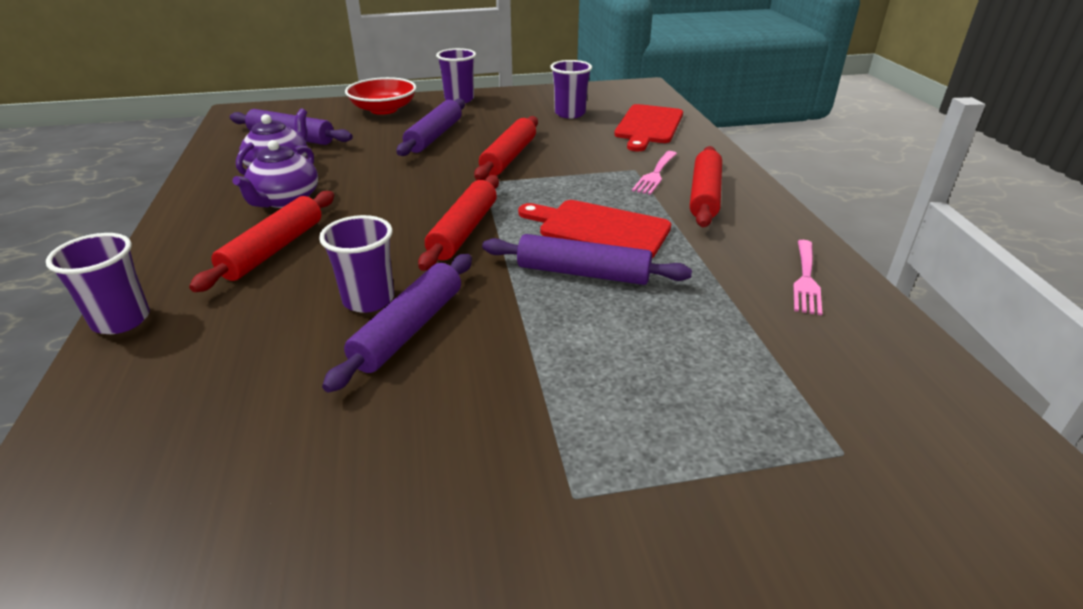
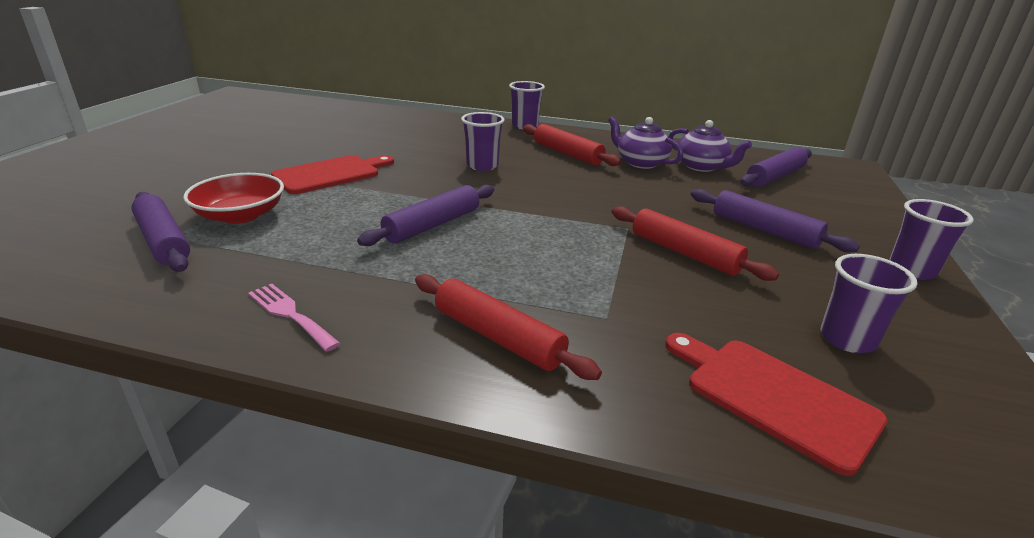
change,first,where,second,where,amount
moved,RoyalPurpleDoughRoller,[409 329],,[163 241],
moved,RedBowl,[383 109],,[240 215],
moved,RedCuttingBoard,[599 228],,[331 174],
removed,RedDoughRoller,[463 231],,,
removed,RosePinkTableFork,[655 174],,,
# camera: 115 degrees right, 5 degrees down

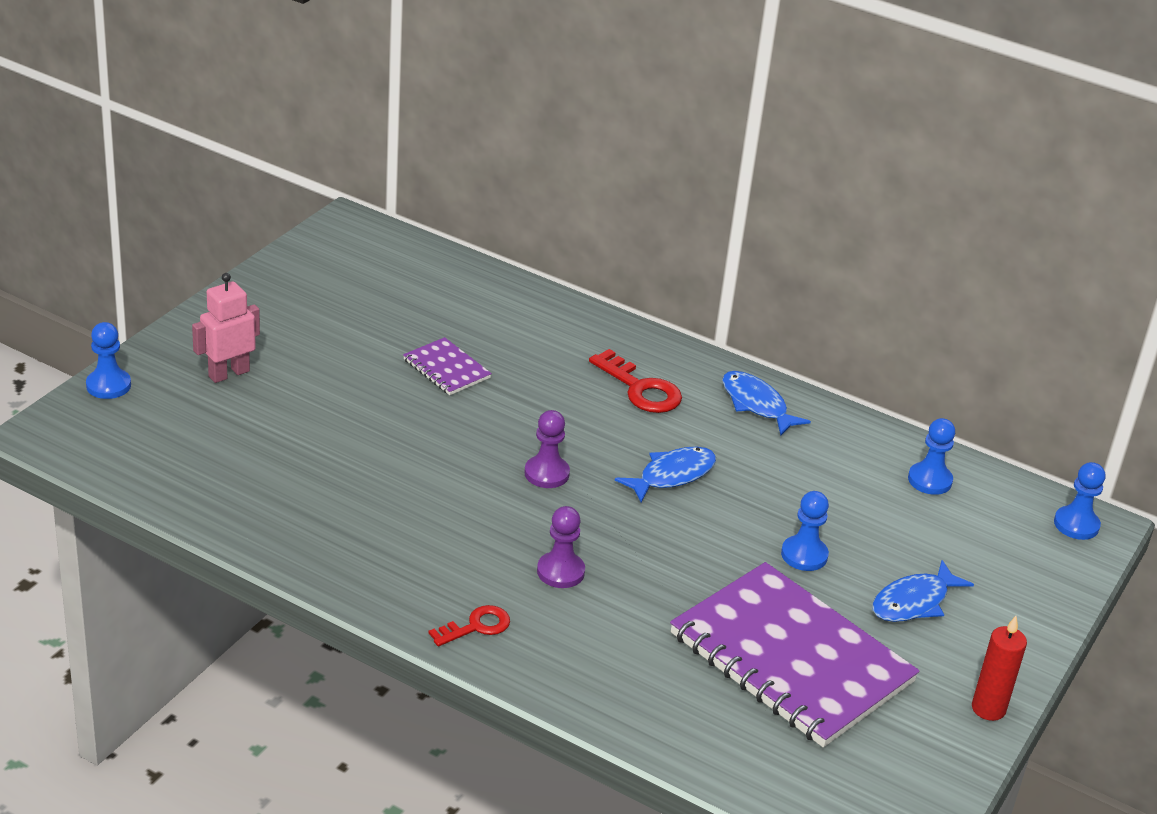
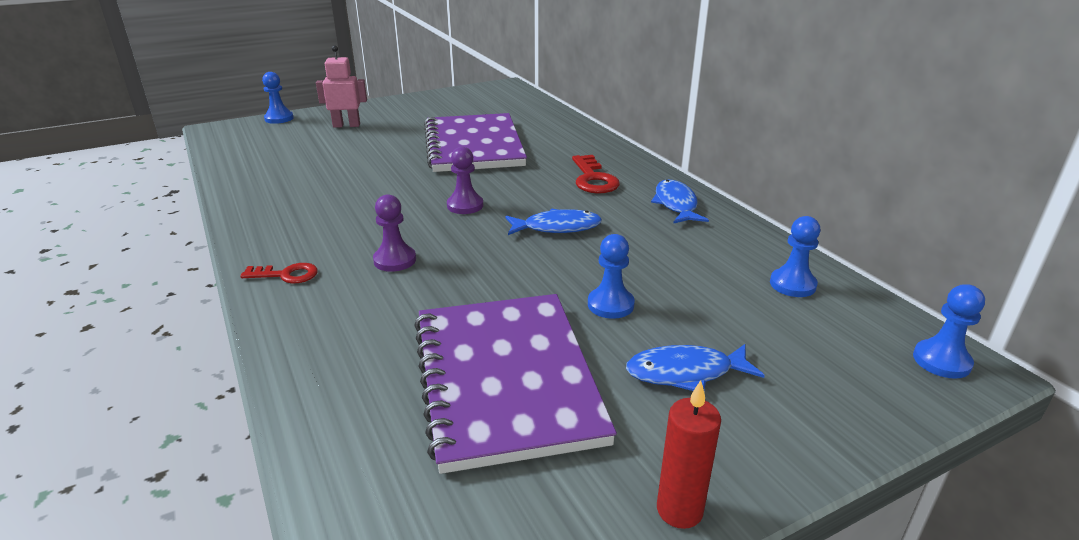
change,first,where,second,where,amount
resized,RoyalPurpleExerciseBook,[446 369],,[473 146],x2.31
# camera: 35 degrees right, 5 degrees down

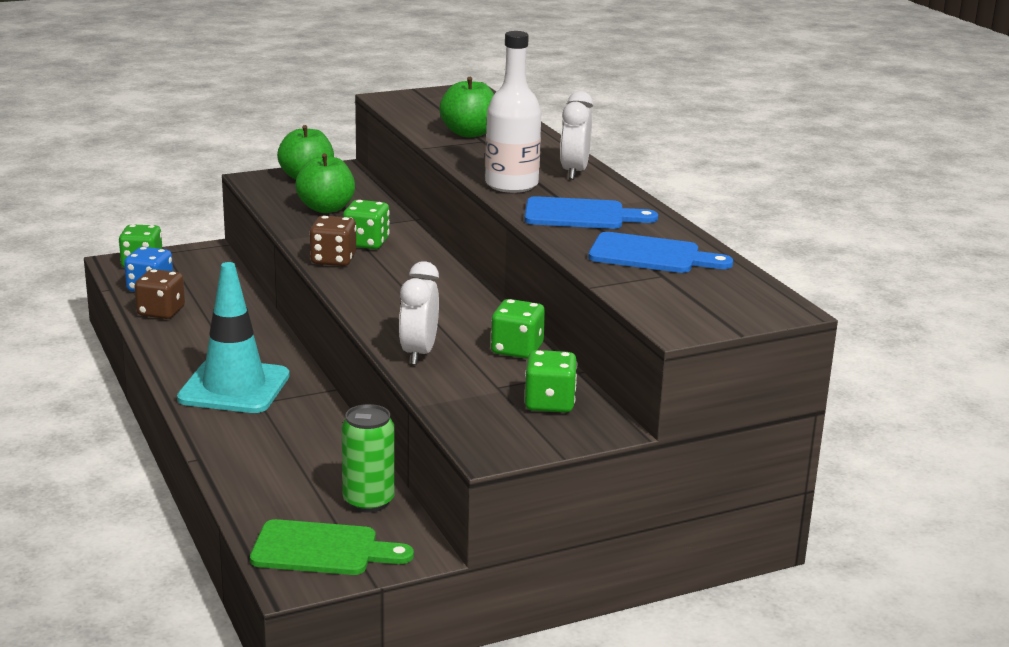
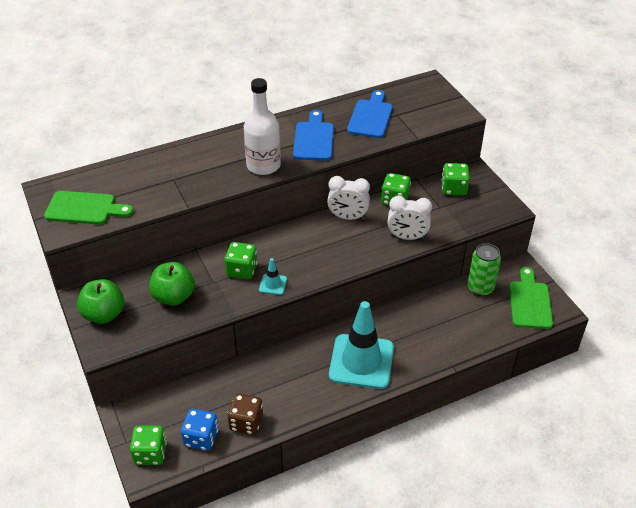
change,first,where,second,where,amount
added,,,LeafGreenCuttingBoard,[84 208],
replaced,RussetGameDie,[333 260],TurquoiseTrafficCone,[273 284],
moved,SnowWhiteClock,[574 172],,[348 217],
removed,LeafGreenApple,[469 133],,,
# camera: 90 degrees left, 20 degrees up

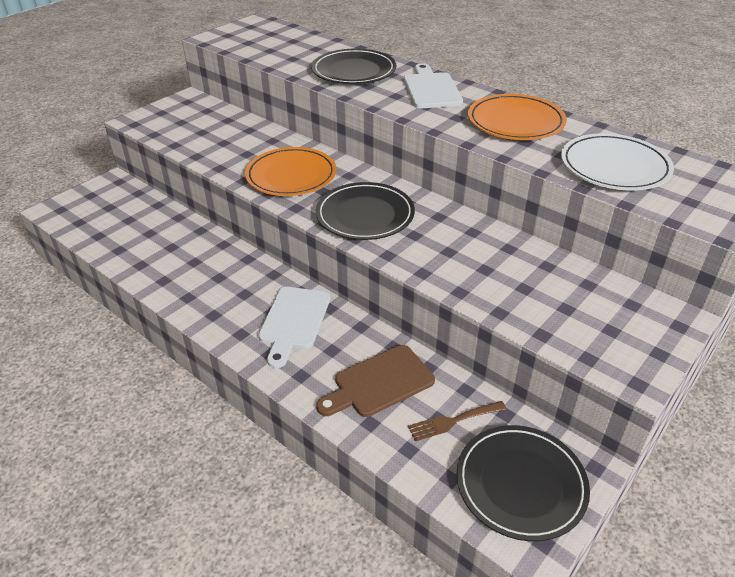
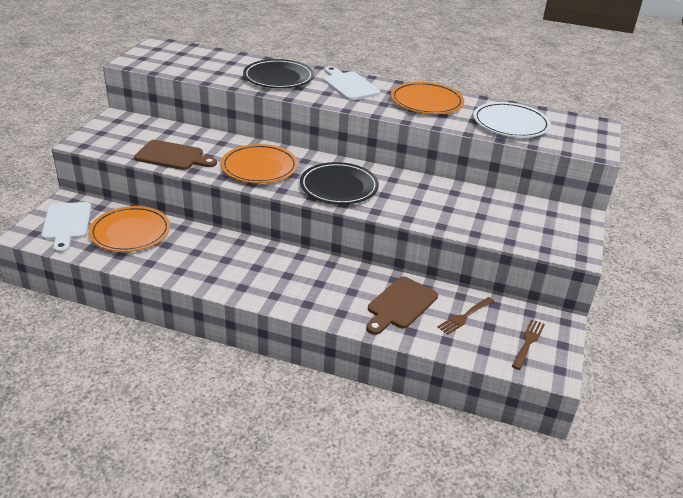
change,first,where,second,where,amount
moved,SnowWhiteCuttingBoard,[294 321],,[66 224],
added,,,OrangeColouredDinnerPlate,[130 232],
added,,,RussetCuttingBoard,[172 156],
replaced,BlackDinnerPlate,[520 484],RussetTableFork,[528 342],
# camera: 25 degrees left, 5 degrees down

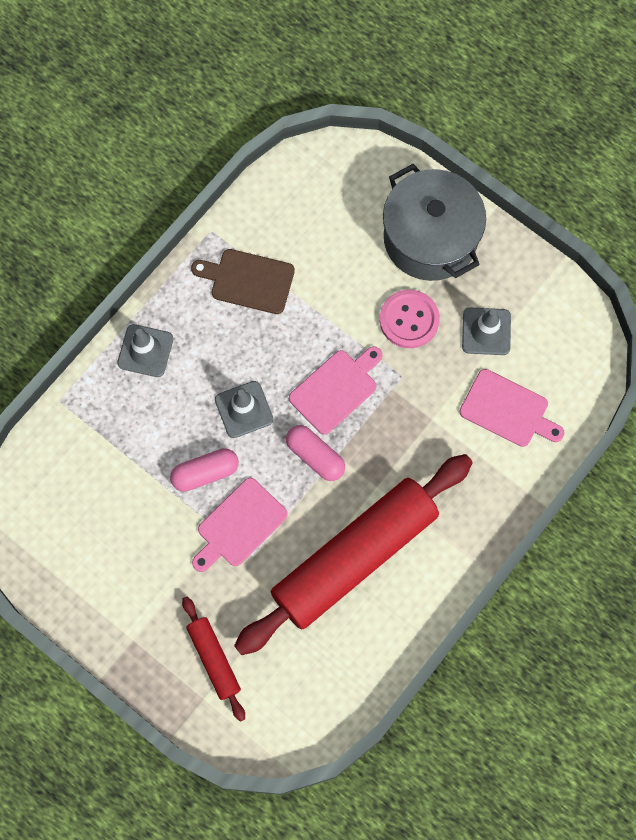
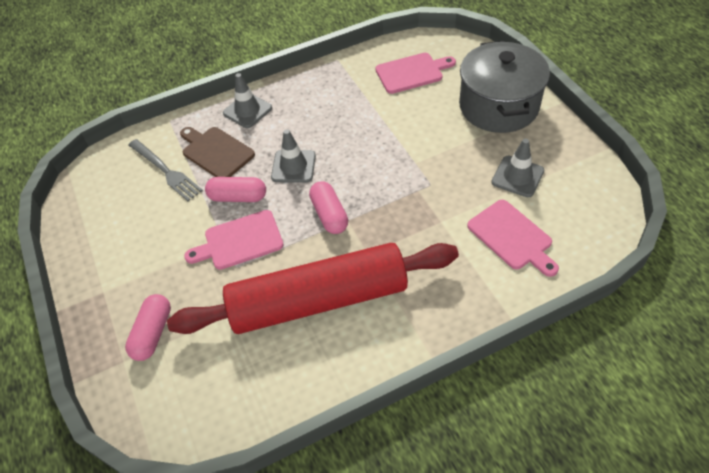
change,first,where,second,where,amount
replaced,RedDoughRoller,[214 659],RosePinkPillShape,[153 333],
added,,,AshGreyTableFork,[166 171],
moved,RussetCuttingBoard,[248 280],,[216 152],
moved,RosePinkCuttingBoard,[336 389],,[412 72],
removed,RosePinkShirtButton,[409 320],,,
# camera: 30 degrees right, 20 degrees down

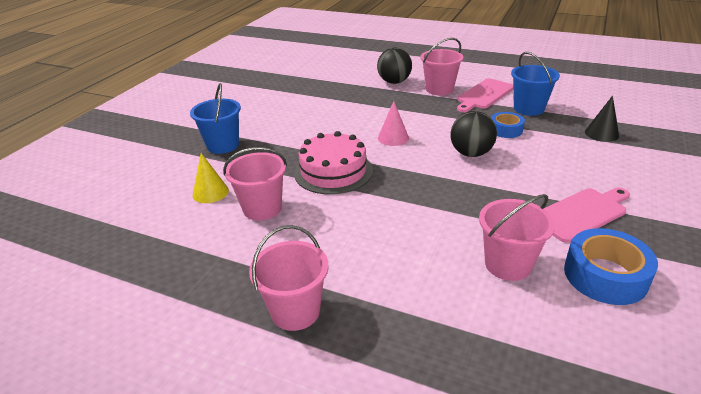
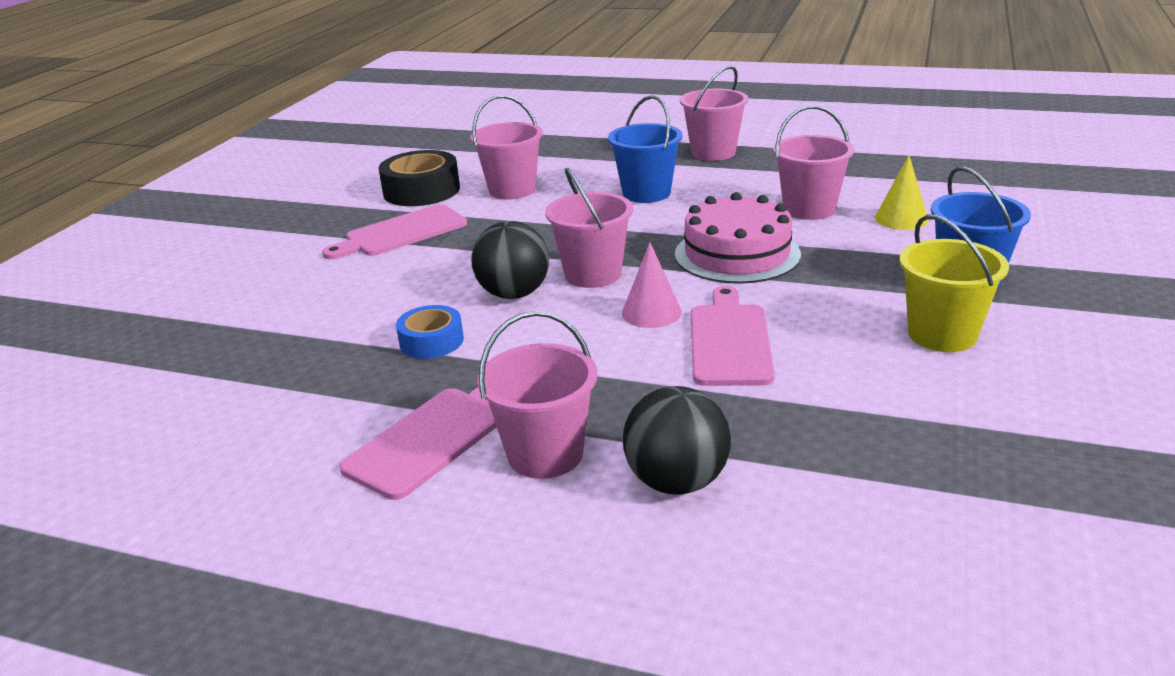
change,first,where,second,where,amount
recoloured,CobaltRollOfTape,[605 275],BlackRollOfTape,[421 191],
added,,,RosePinkSandBucket,[593 274],
moved,CobaltSandBucket,[529 108],,[646 193],
added,,,RosePinkCuttingBoard,[729 341],
added,,,BrightYellowSandBucket,[942 335],
removed,BlackCone,[601 133],,,
# camera: 175 degrees right, 5 degrees down

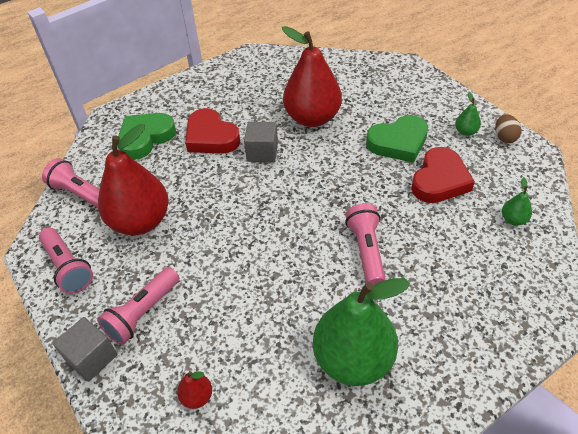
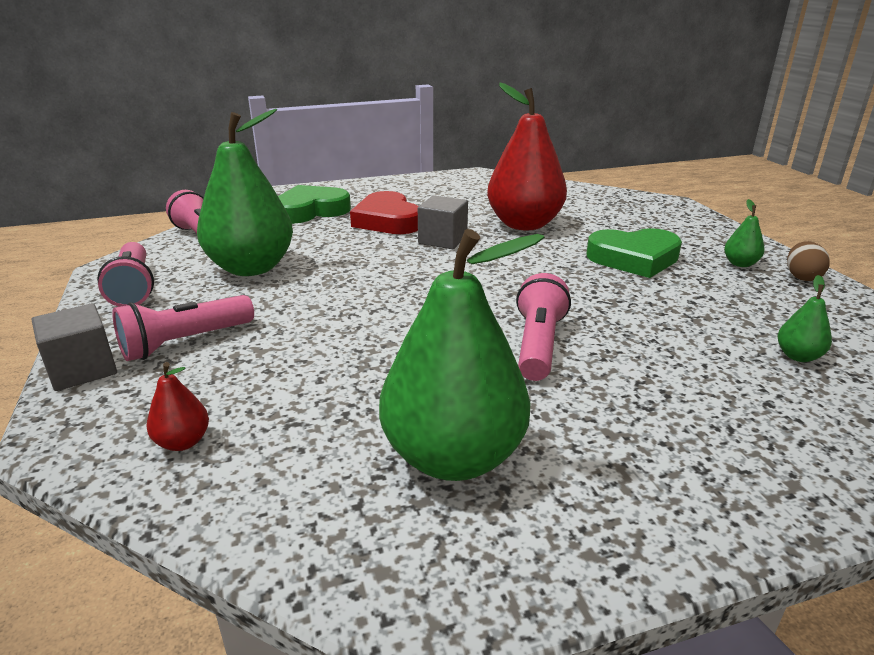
change,first,where,second,where,amount
recoloured,RedPear,[140 221],LeafGreenPear,[251 268],
removed,RedLoveHeart,[439 180],,,
# camera: 15 degrees right, 20 degrees down

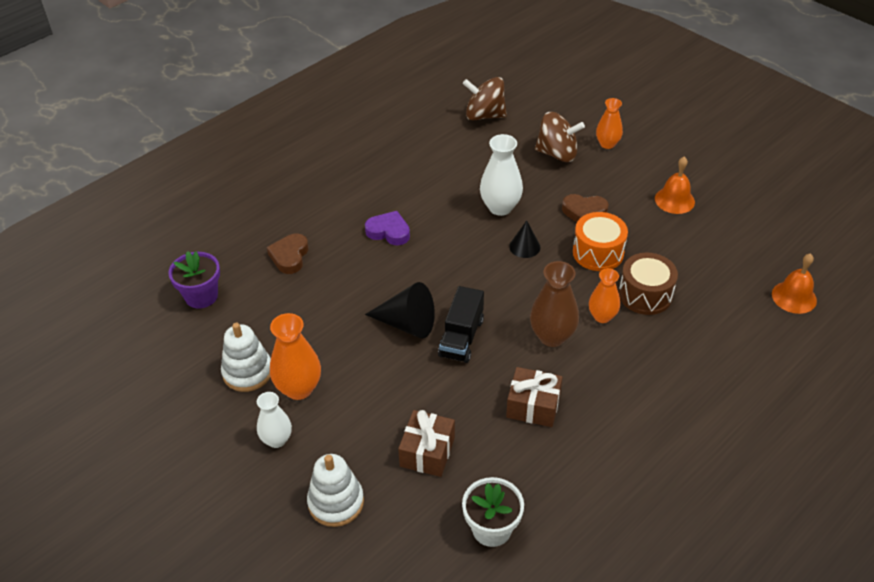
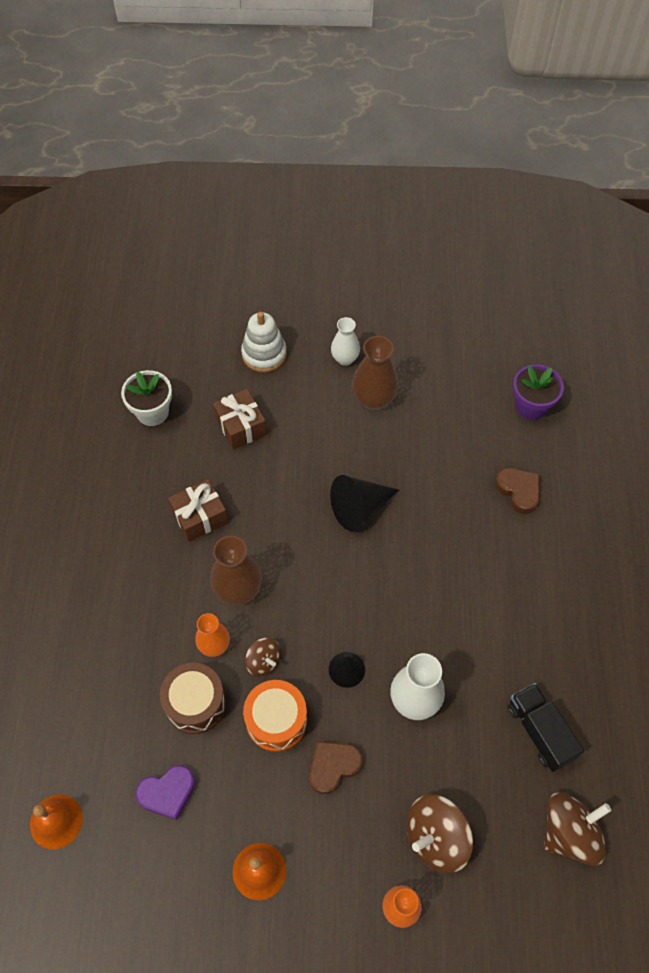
change,first,where,second,where,amount
moved,RoyalPurpleLoveHeart,[389 232],,[167 793],
added,,,RussetToyTop,[264 662],
recoloured,OrangeColouredFlowerVase,[299 388],RussetFlowerVase,[374 399],
moved,BlackToyTruck,[461 337],,[540 731],
removed,SnowWhiteStackingRings,[247 372],,,
# camera: 135 degrees right, 15 degrees up

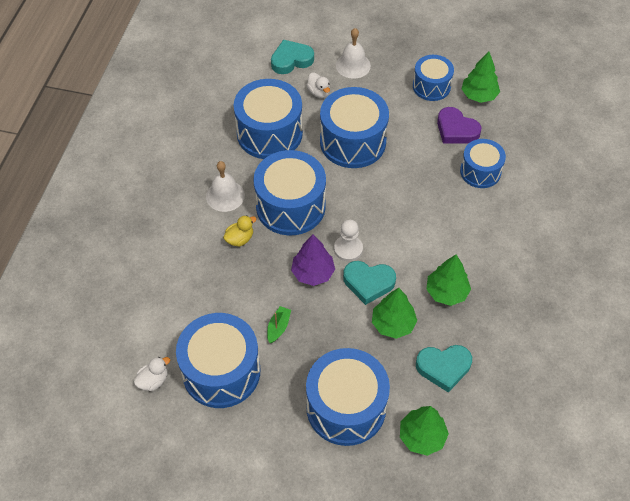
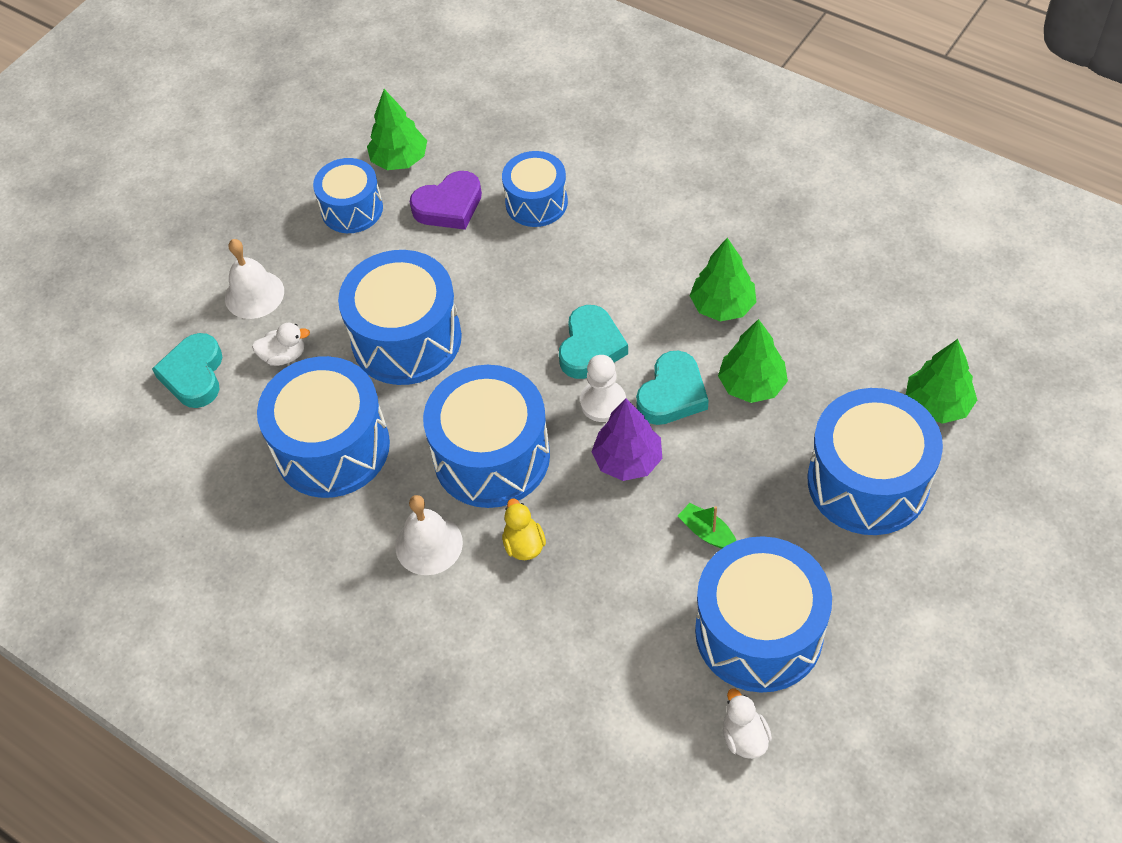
change,first,where,second,where,amount
moved,TurquoiseLoveHeart,[443 367],,[591 347],
# camera: 65 degrees left, 0 degrees up

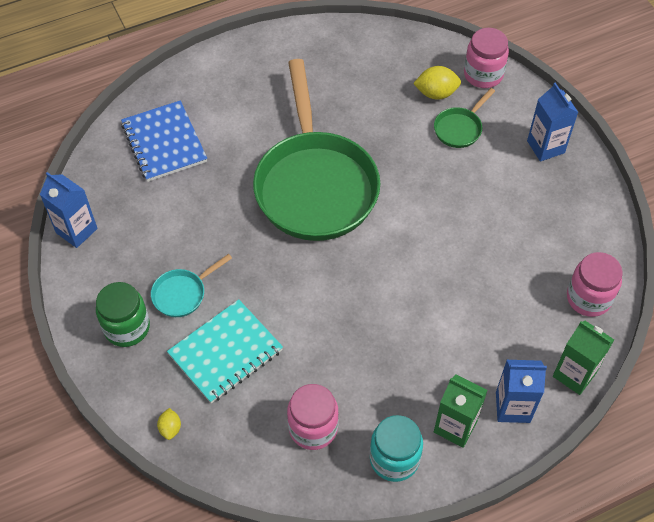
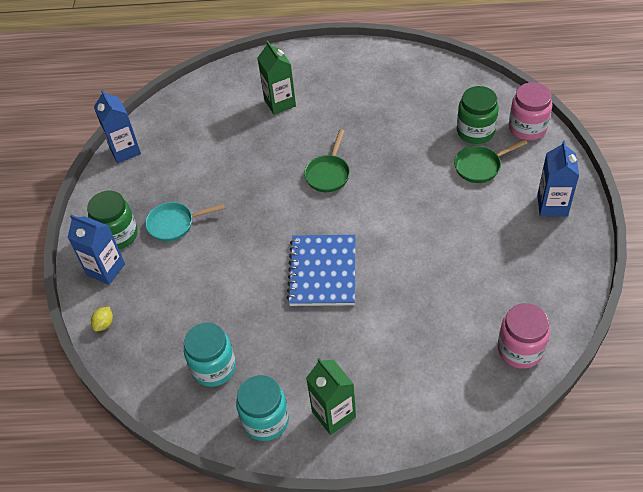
change,first,where,second,where,amount
moved,CobaltCarton,[512 407],,[106 269],
recoloured,RosePinkPreserveJar,[313 428],TurquoisePreserveJar,[214 367],
moved,LeafGreenCarton,[574 374],,[280 103],
moved,CobaltExerciseBook,[164 143],,[323 272],
resized,LeafGreenPan,[315 184],,[328 174],x0.40
replaced,BrightYellowLemon,[436 93],LeafGreenPreserveJar,[475 131],
removed,TurquoiseExerciseBook,[225 352],,,
# camera: 30 degrees right, 5 degrees down

